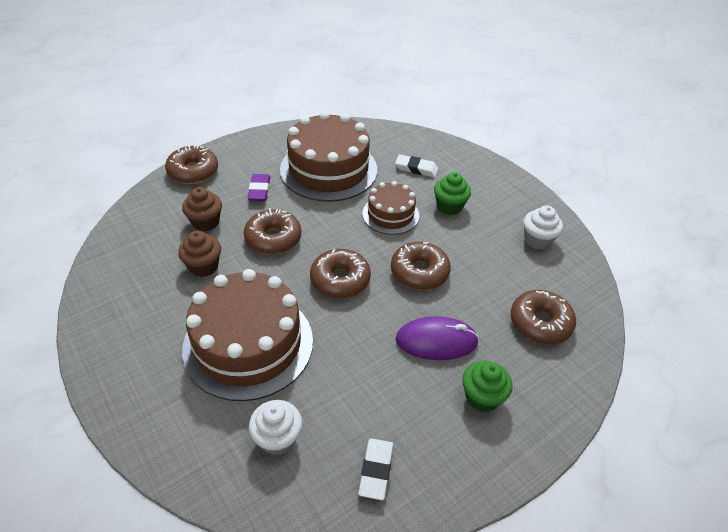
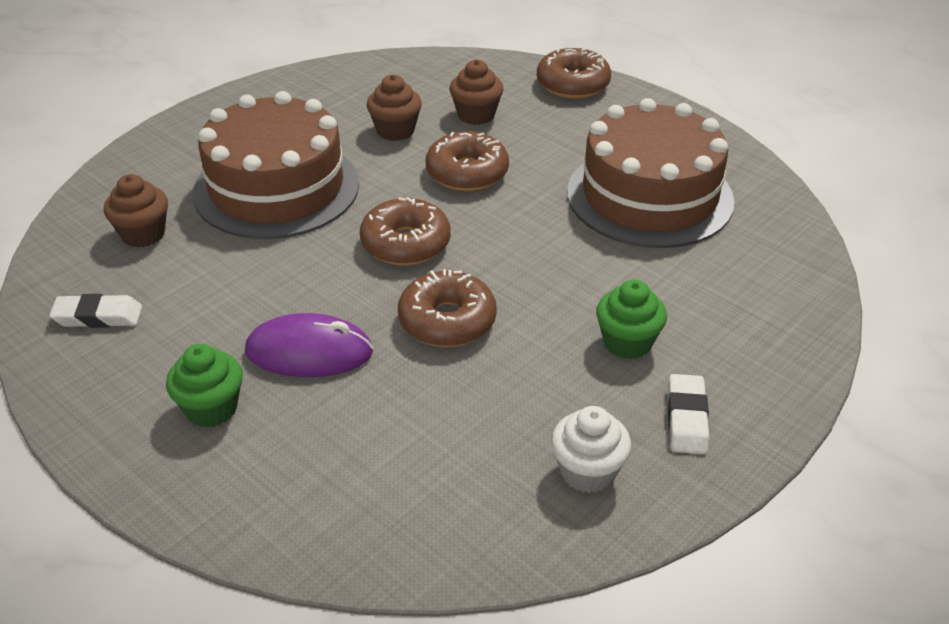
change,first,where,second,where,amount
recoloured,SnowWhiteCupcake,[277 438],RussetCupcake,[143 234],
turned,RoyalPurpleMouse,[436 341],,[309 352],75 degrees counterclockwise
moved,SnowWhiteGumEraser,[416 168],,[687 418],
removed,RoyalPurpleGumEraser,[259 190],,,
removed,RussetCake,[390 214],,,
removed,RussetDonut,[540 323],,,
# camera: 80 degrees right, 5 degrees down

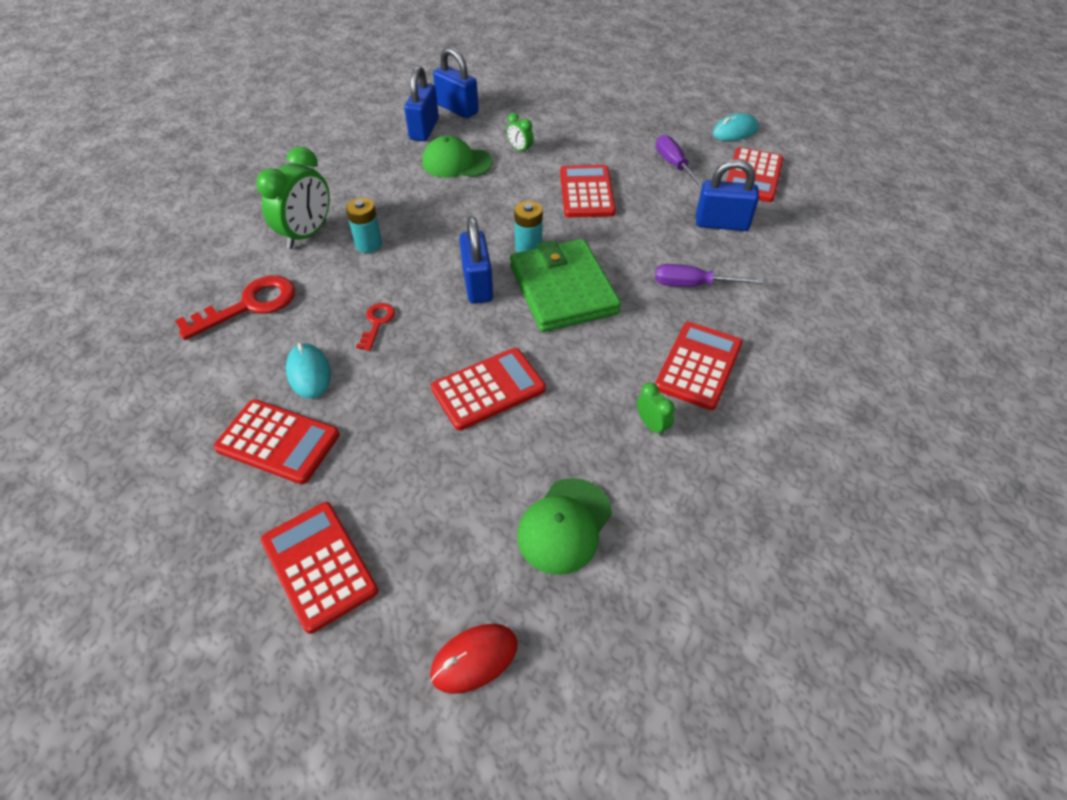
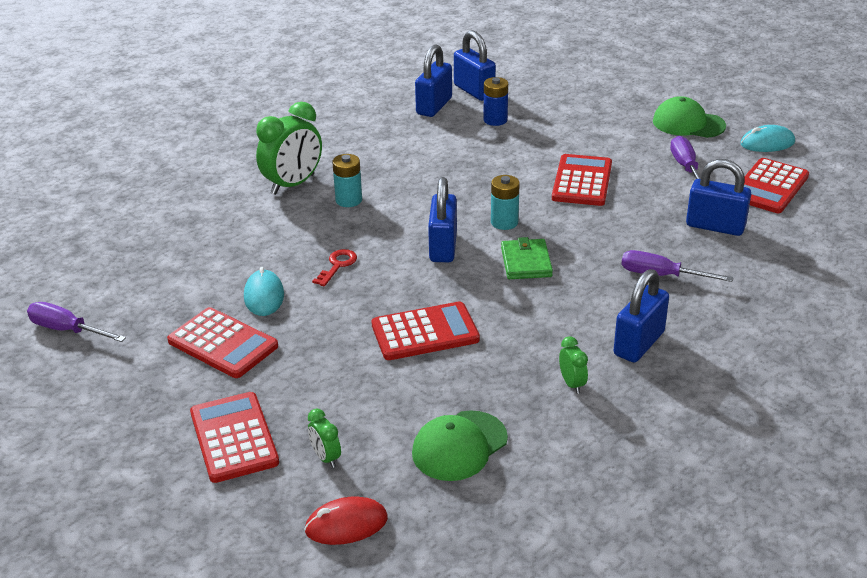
change,first,where,second,where,amount
added,,,RoyalPurpleScrewdriver,[67 330],
moved,LeafGreenClock,[520 149],,[326 457],
added,,,CobaltBattery,[495 120],
resized,LeafGreenWallet,[563 289],,[526 262],x0.54
replaced,RedCalculator,[698 365],CobaltPadlock,[638 343],
moved,LeafGreenPeakedCap,[456 163],,[688 123],
removed,RedKey,[249 306],,,
# camera: 15 degrees right, 15 degrees down

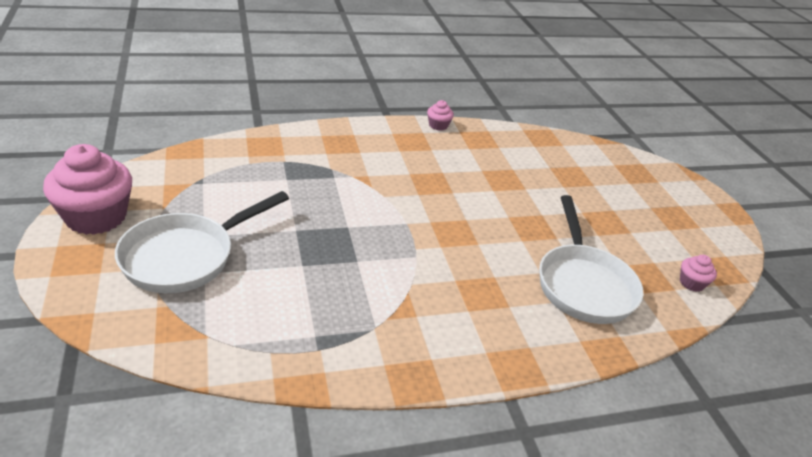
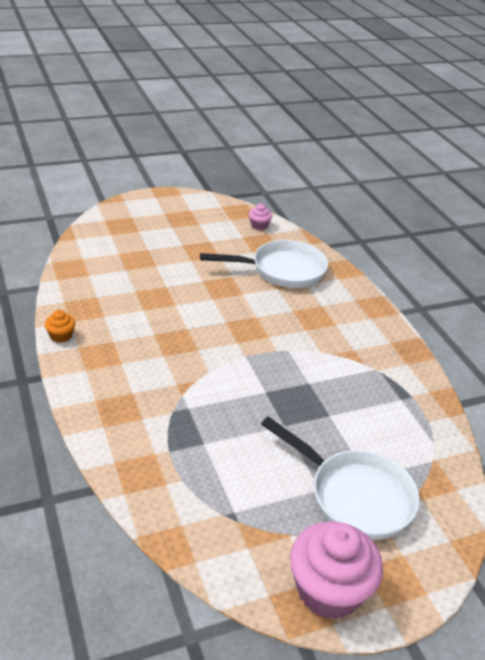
change,first,where,second,where,amount
recoloured,RosePinkCupcake,[438 125],OrangeColouredCupcake,[61 336],
# camera: 95 degrees left, 0 degrees up

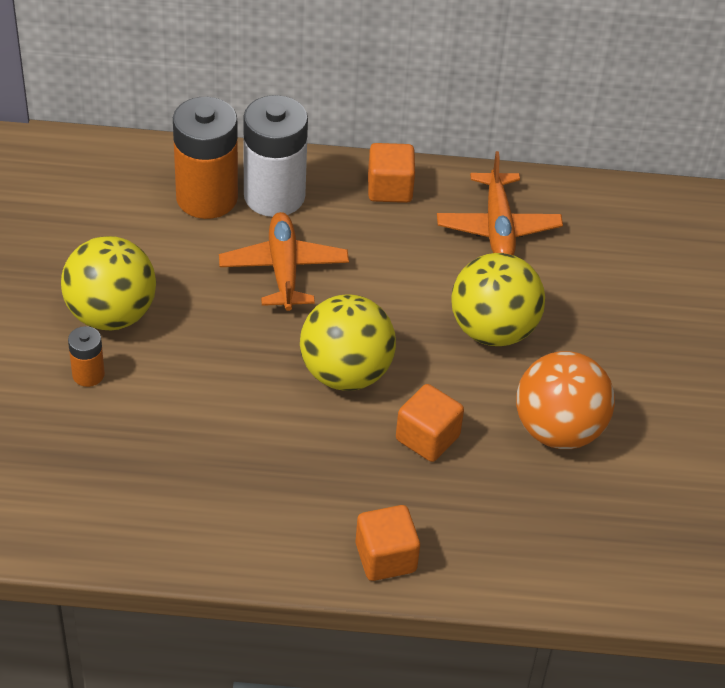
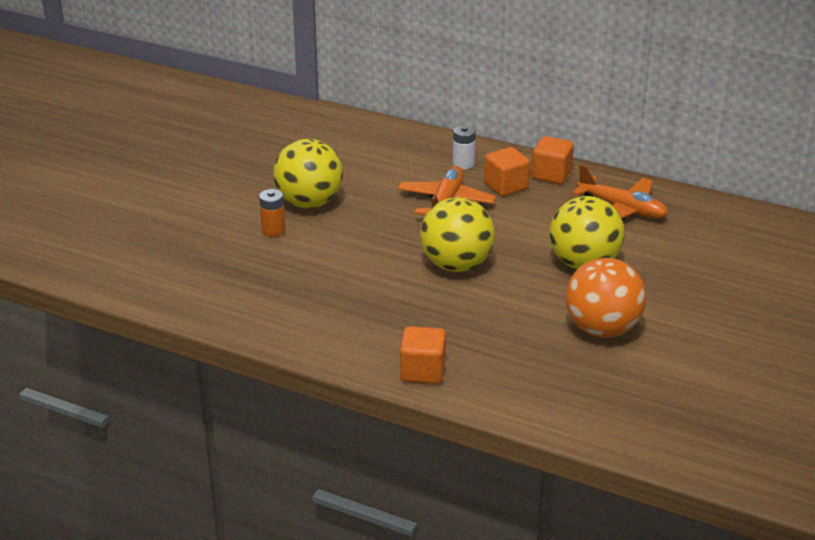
change,first,where,second,where,amount
resized,SnowWhiteBattery,[274 196],,[463 164],x0.47
moved,OrangeColouredCube,[427 438],,[506 186],
turned,OrangeColouredPlane,[497 227],,[622 209],75 degrees counterclockwise
removed,OrangeColouredBattery,[207 197],,,
# camera: 25 degrees right, 15 degrees down

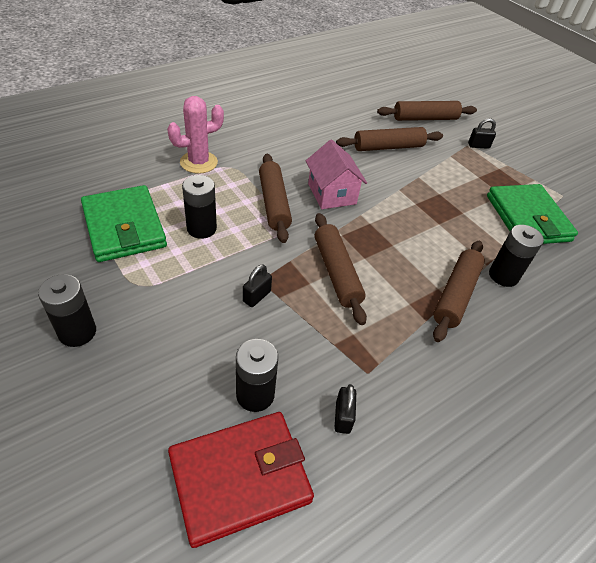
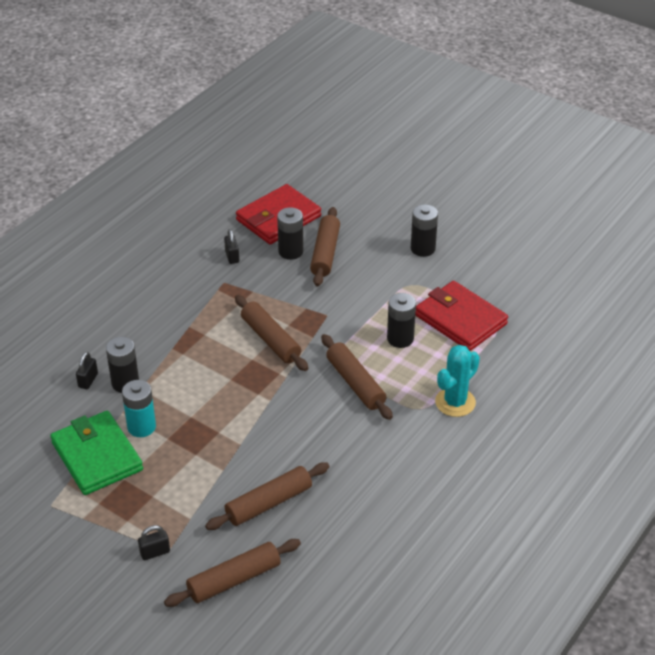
change,first,where,second,where,amount
moved,BlackPadlock,[257 296],,[88 380],
added,,,TurquoiseBattery,[141 427],
moved,RussetDoughRoller,[456 295],,[325 253],
recoloured,LeafGreenWallet,[124 227],RedWallet,[460 320],
recoloured,RosePinkCactus,[198 162],TurquoiseCactus,[455 402],
removed,RosePinkHouse,[332 194],,,
# camera: 165 degrees right, 5 degrees down

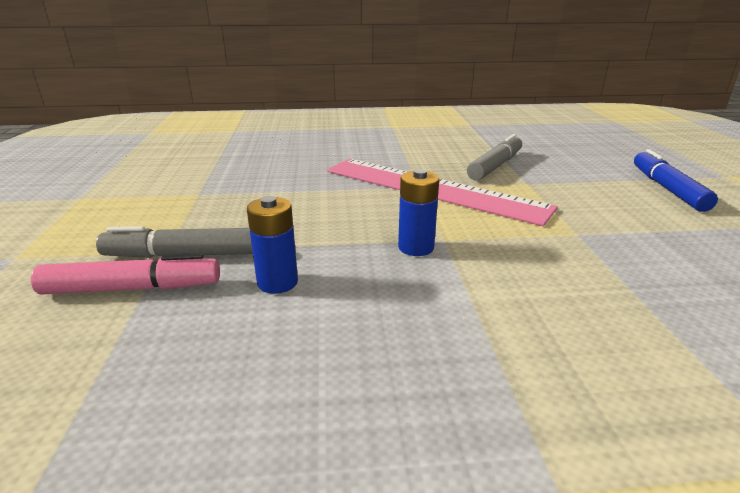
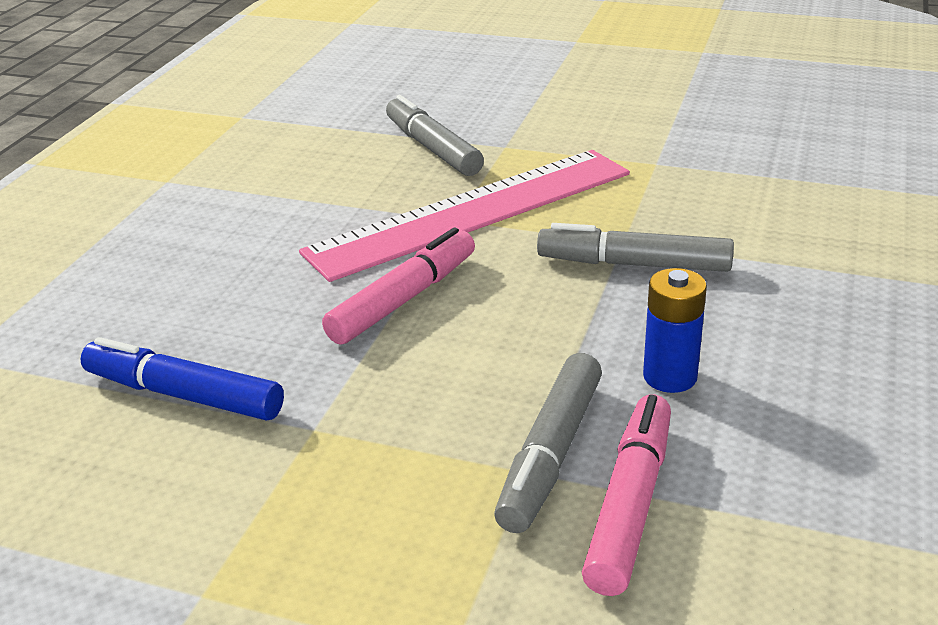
change,first,where,second,where,amount
moved,CobaltMarker,[667 189],,[184 394],
added,,,RosePinkMarker,[404 299],
replaced,CobaltBattery,[416 247],AshGreyMarker,[633 264],
# camera: 65 degrees left, 5 degrees up

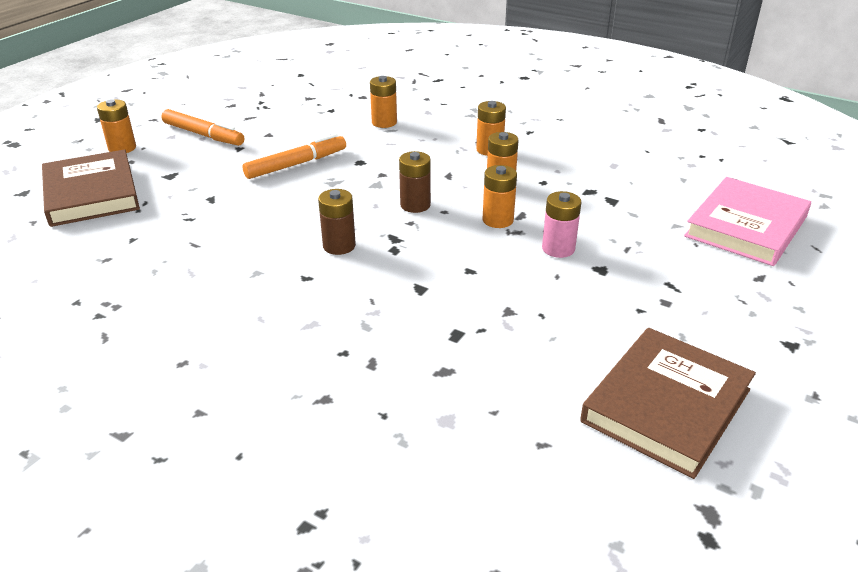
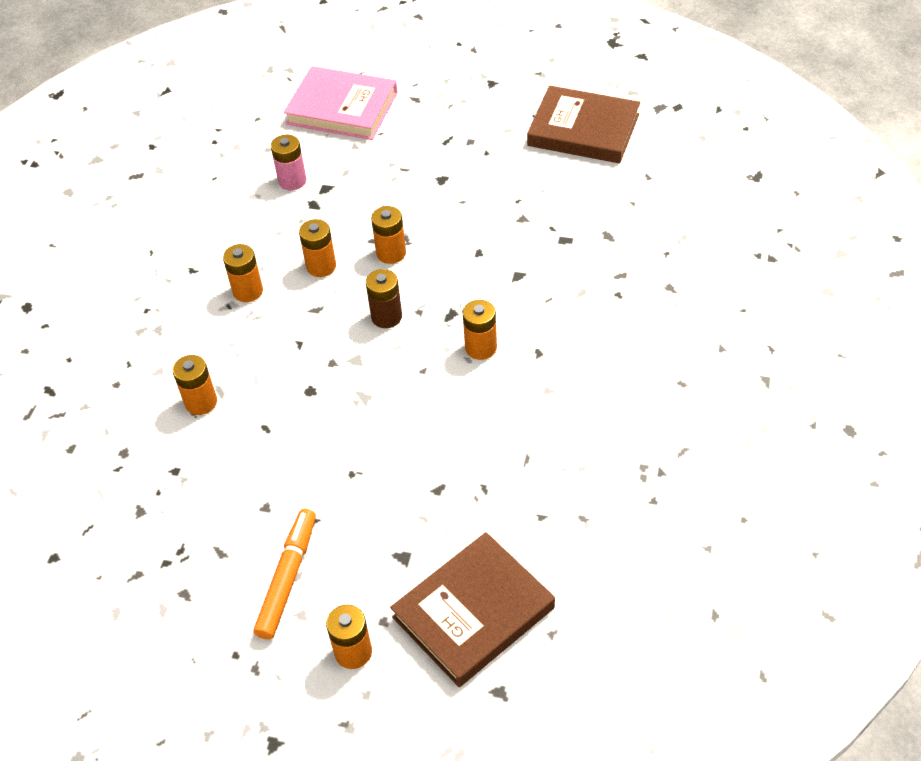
change,first,where,second,where,amount
moved,RosePinkBattery,[558 248],,[292 181],
recoloured,RussetBattery,[339 246],OrangeColouredBattery,[481 348],
removed,OrangeColouredMarker,[296 164],,,
# camera: 105 degrees left, 15 degrees up

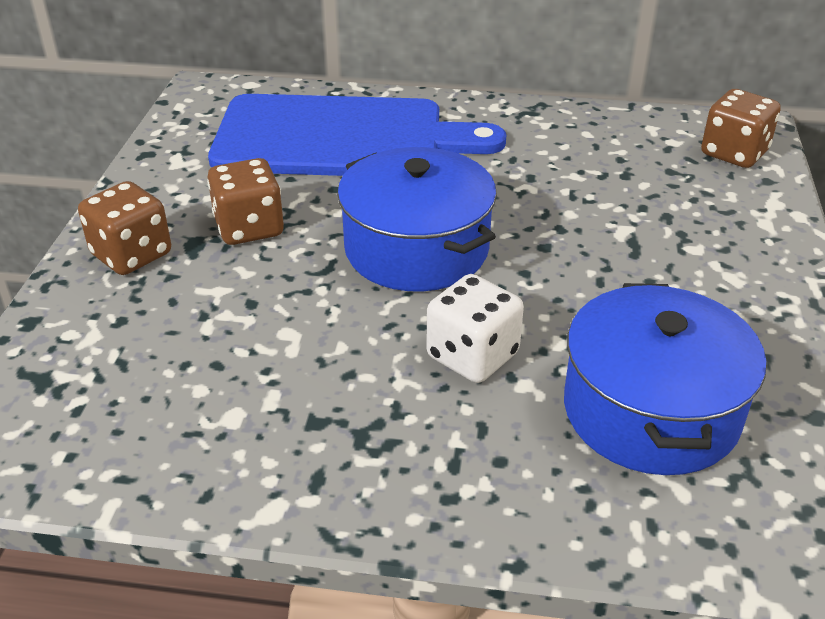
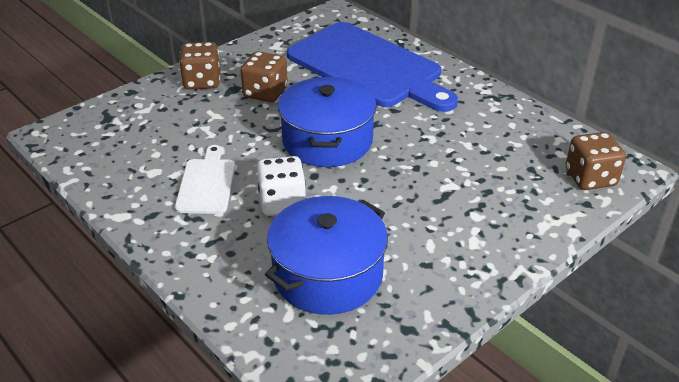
change,first,where,second,where,amount
added,,,SnowWhiteCuttingBoard,[207 184],
# camera: 40 degrees right, 0 degrees up

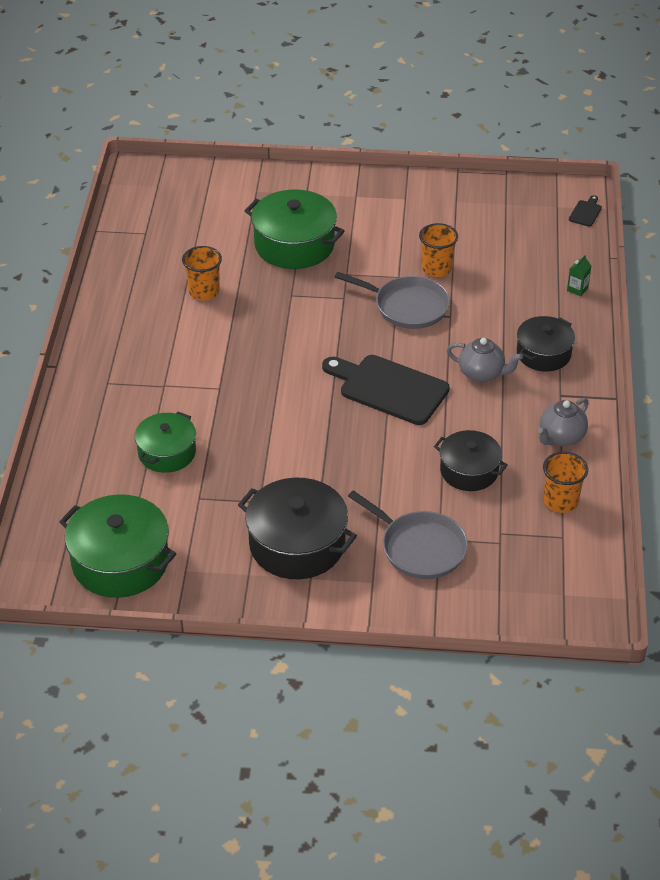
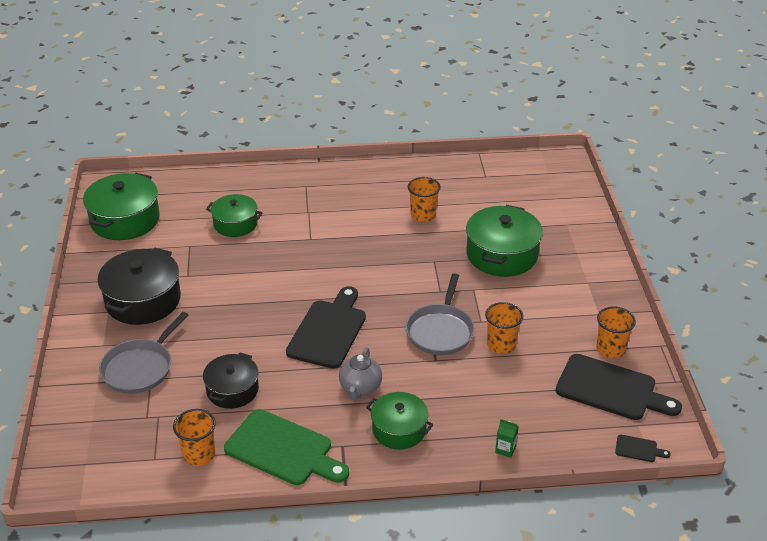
change,first,where,second,where,amount
replaced,AshGreyTeaPot,[561 437],LeafGreenCuttingBoard,[283 449],
recoloured,BlackPot,[543 353],LeafGreenPot,[399 429],
added,,,BlackCuttingBoard,[611 389],
added,,,OrangeColouredTumbler,[610 349],
# camera: 80 degrees right, 5 degrees down

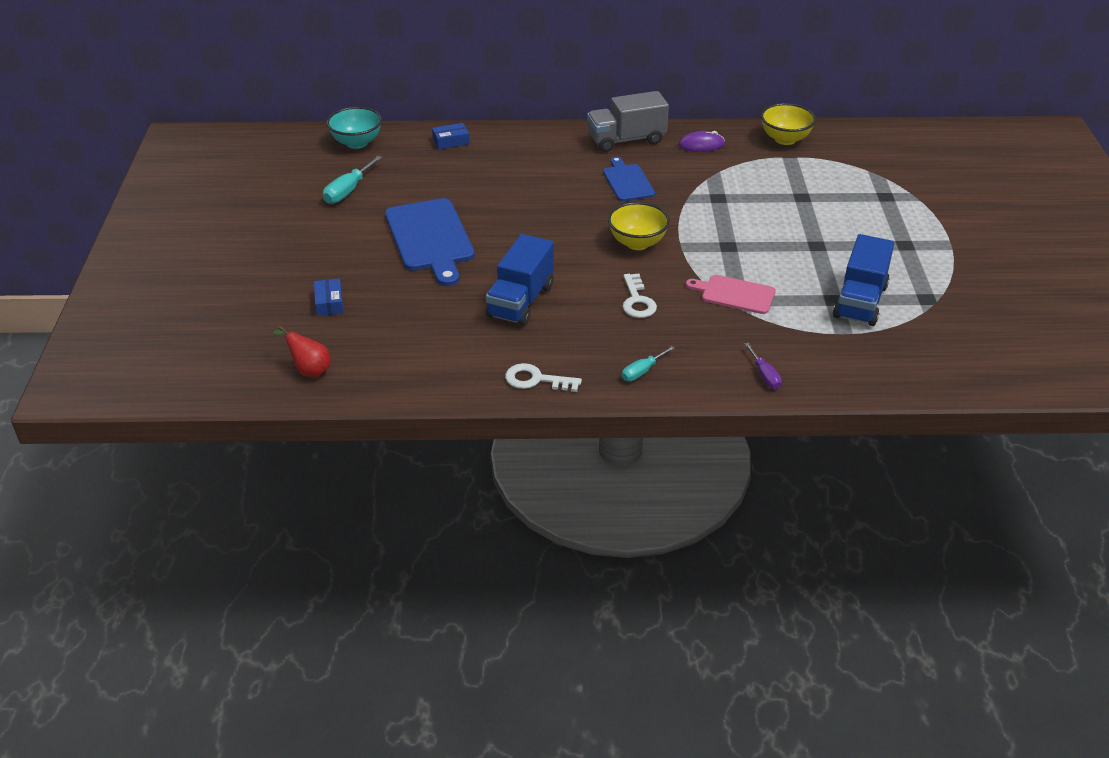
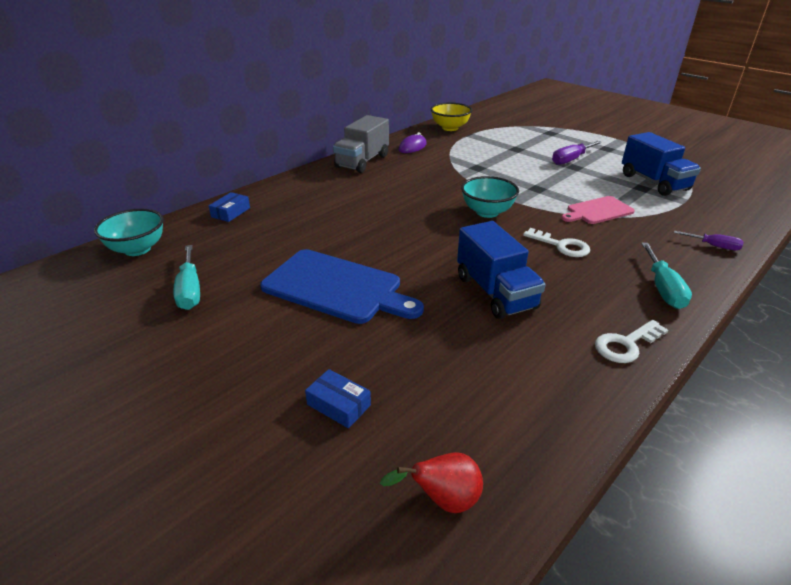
change,first,where,second,where,amount
recoloured,BrightYellowBowl,[637 243],TurquoiseBowl,[487 212],
added,,,RoyalPurpleScrewdriver,[571 160],
resized,TurquoiseScrewdriver,[642 371],,[663 288],x1.56
removed,CobaltCuttingBoard,[627 181],,,
# camera: 45 degrees left, 5 degrees down

